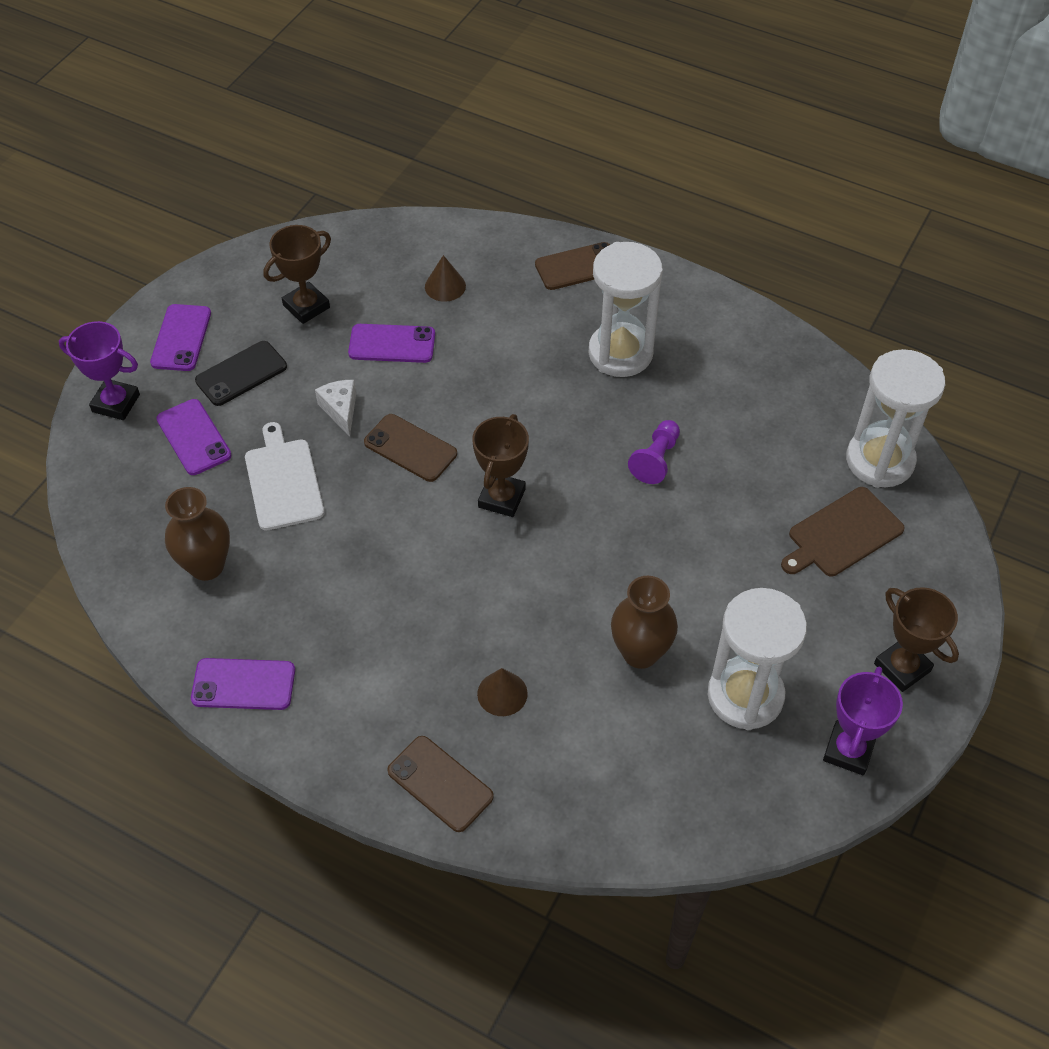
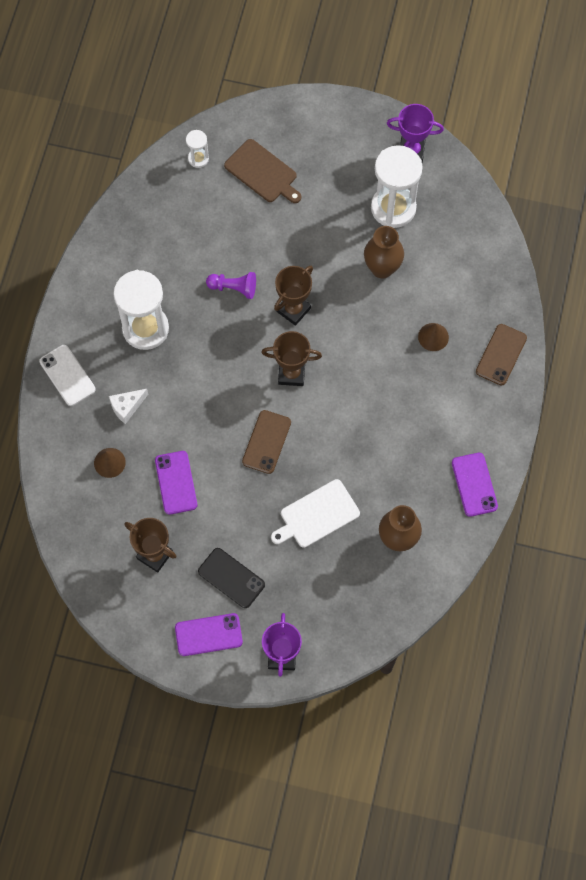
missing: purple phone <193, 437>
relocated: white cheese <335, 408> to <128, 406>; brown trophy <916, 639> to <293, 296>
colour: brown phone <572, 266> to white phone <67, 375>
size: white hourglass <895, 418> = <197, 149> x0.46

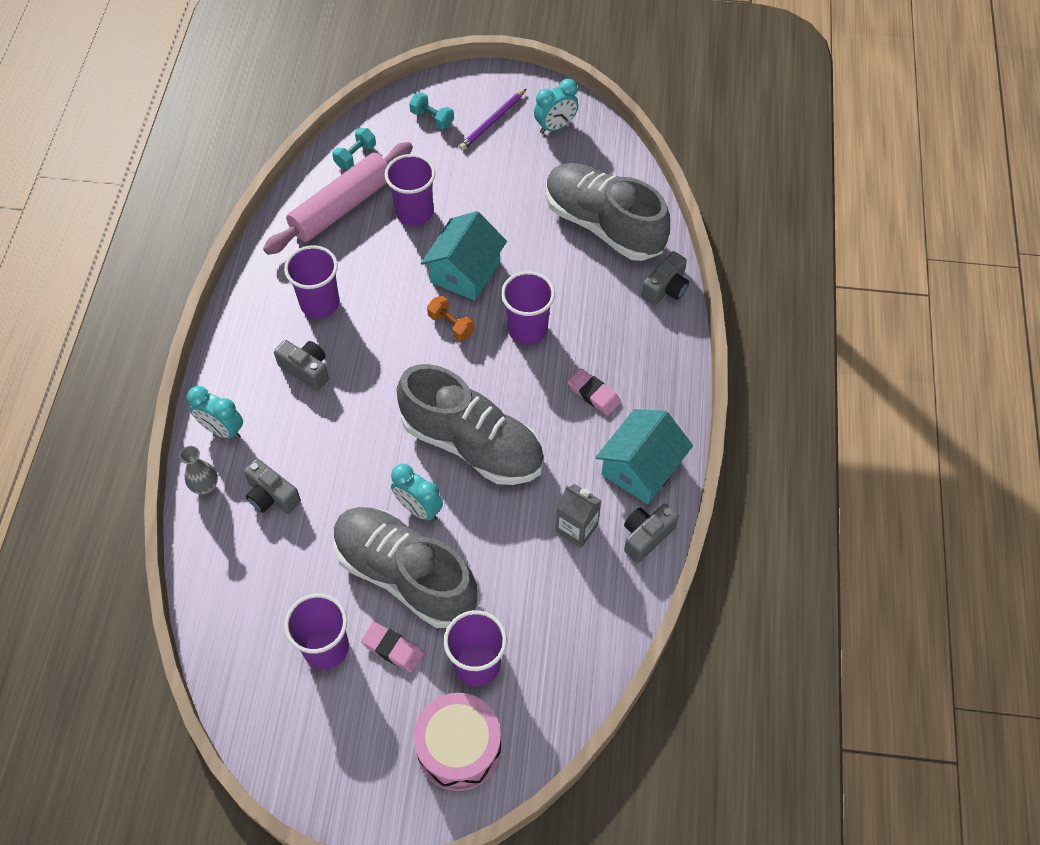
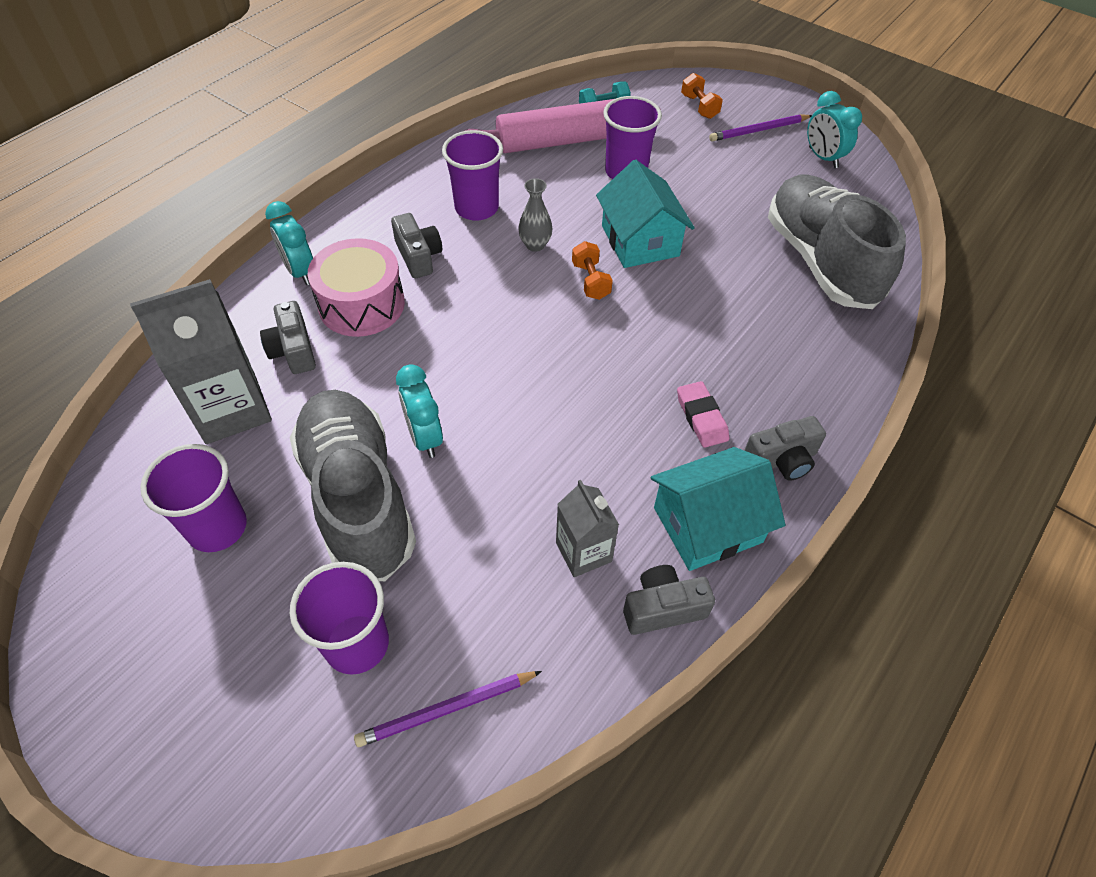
missing: purple cup <528, 308>; grey shoe <470, 424>; pink eraser <392, 647>
appeared: grey carton <201, 361>; purple pencil <448, 709>
relocated: grey camera <665, 278> to <785, 448>; grey vase <198, 470> to <535, 215>; pink drum <457, 742> to <356, 287>
colour: turquoise dumbbell <431, 110> to orange dumbbell <702, 96>
spun: turquoise clock <556, 106> = <834, 129> 60 degrees clockwise; turquoise house <464, 256> = <645, 214> 75 degrees counterclockwise

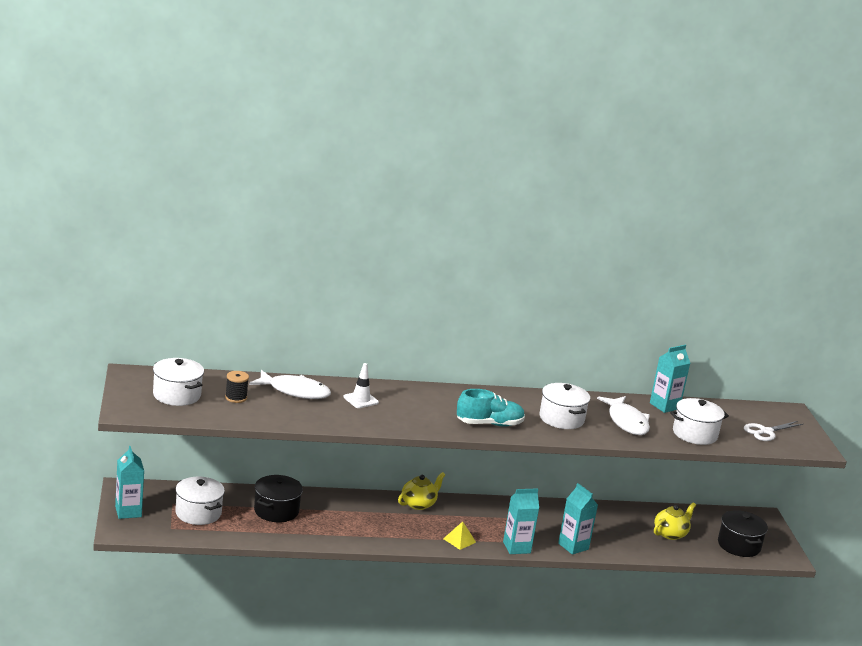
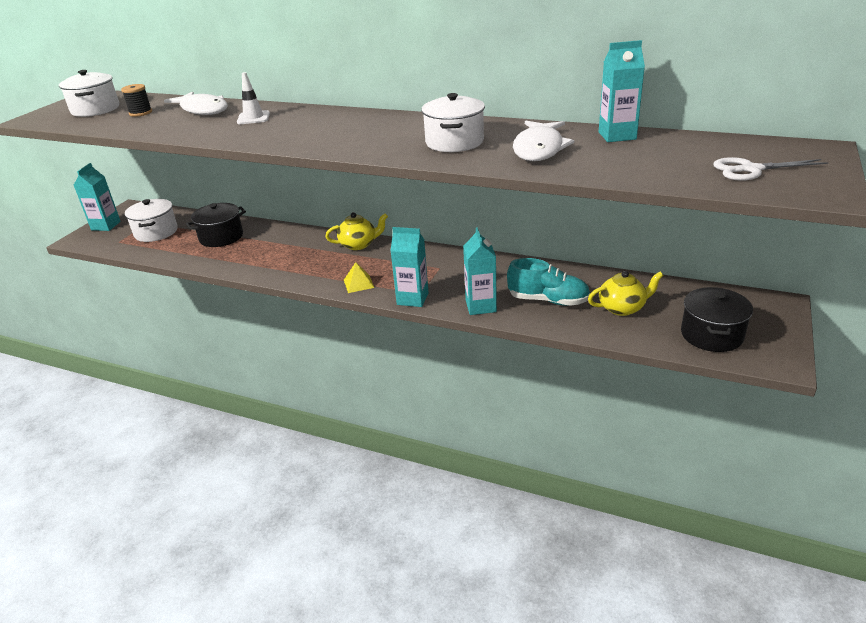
missing: white pot <699, 421>
relocated: turquoise shoe <491, 408> to <548, 282>

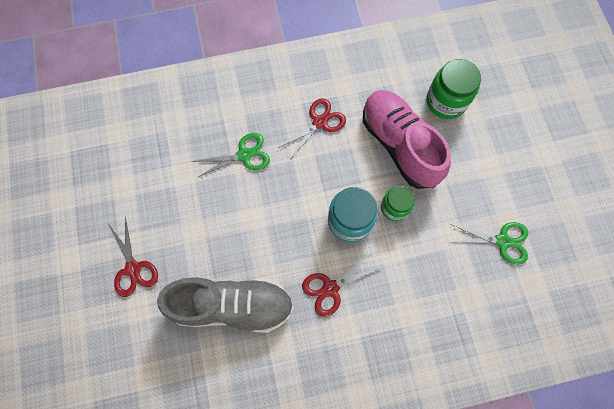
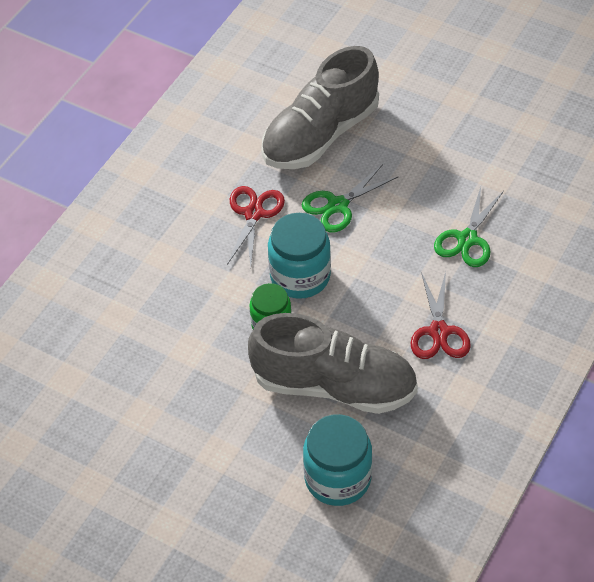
missing: red scissors <133, 257>
relocated: green scissors <489, 243> to <350, 198>
colour: green jar <453, 89> to turquoise jar <337, 460>; pink shoe <407, 139> to grey shoe <333, 363>

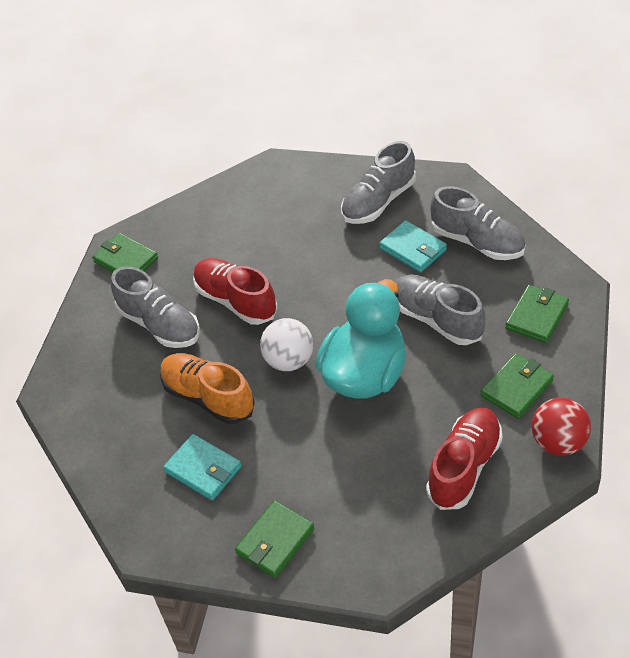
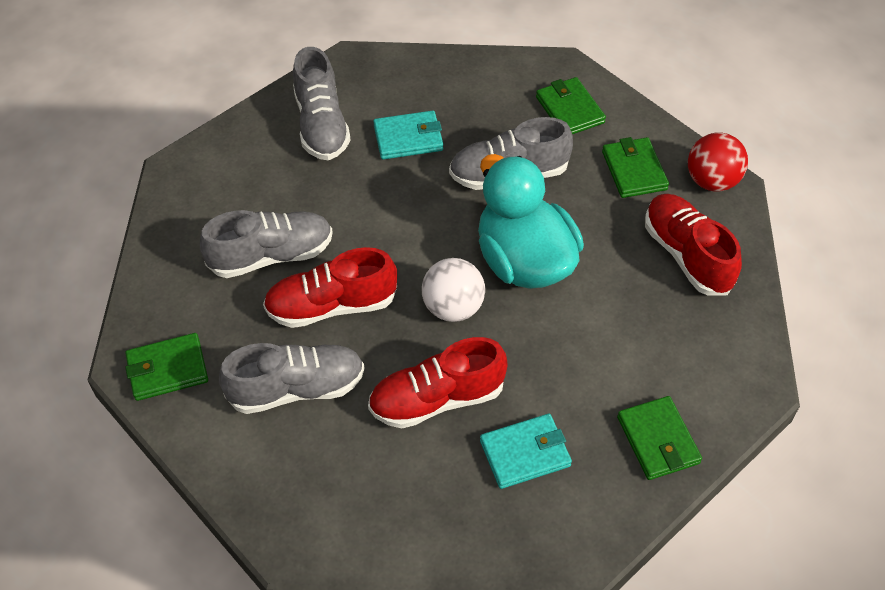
relocated: grey shoe <478, 223> to <266, 244>
colour: orange shoe <207, 388> to red shoe <438, 383>

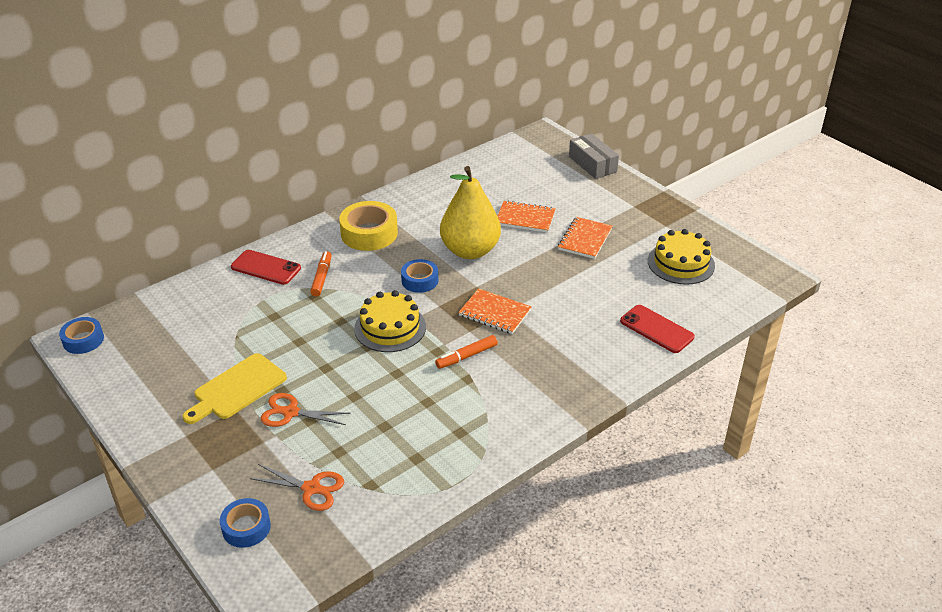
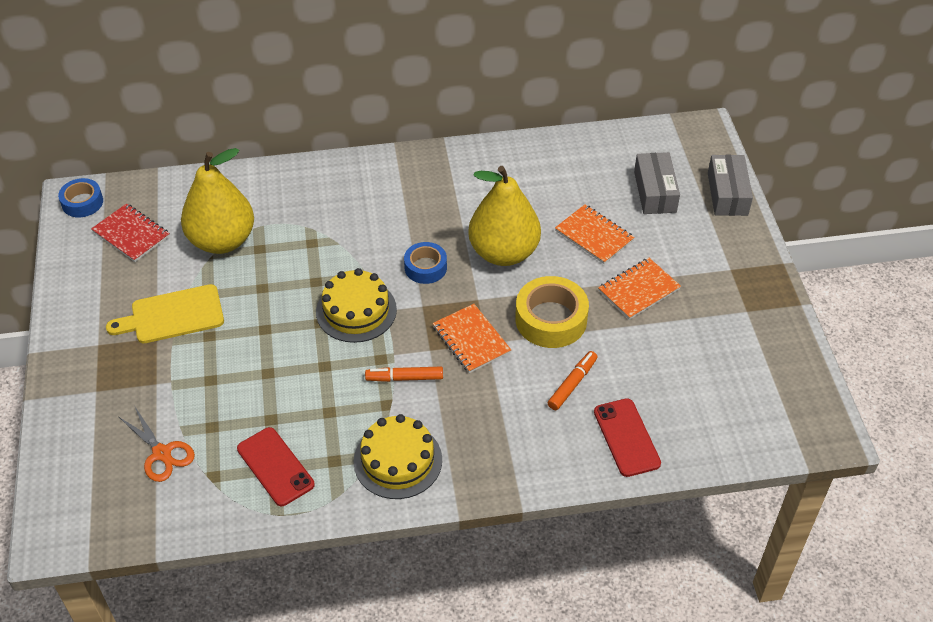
missing: orange scissors <306, 410>; blue tape <245, 523>
appeared: yellow pear <217, 201>; grey box <657, 183>; red notebook <130, 232>
relocated: yellow tape <368, 226> to <552, 312>; yellow cake <681, 257> to <397, 456>; red phone <266, 267> to <276, 466>; orange marker <321, 273> to <572, 380>

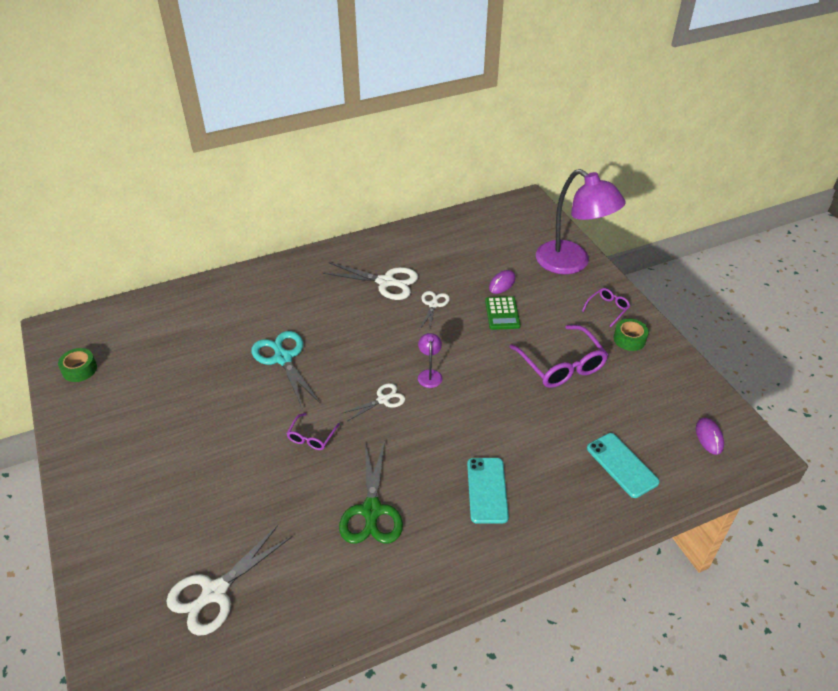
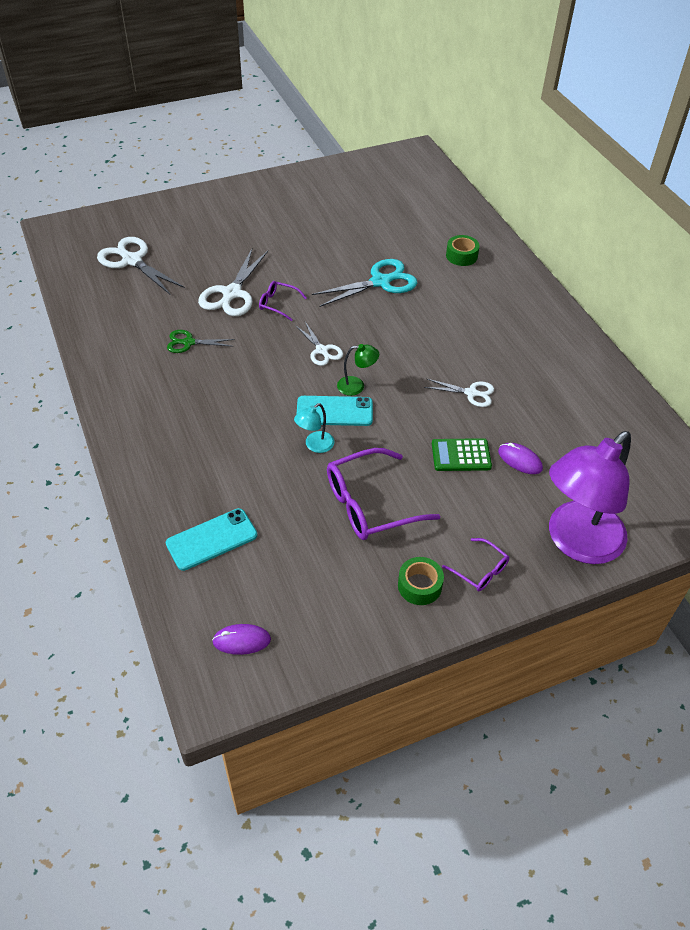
appeared: turquoise lamp <314, 428>
relocated: white scissors <370, 281> to <233, 282>; green tape <77, 365> to <463, 250>; turquoise phone <488, 491> to <335, 411>
colour: purple lamp <430, 360> to green lamp <358, 370>
size: green scissors <371, 492> = <201, 341> x0.58

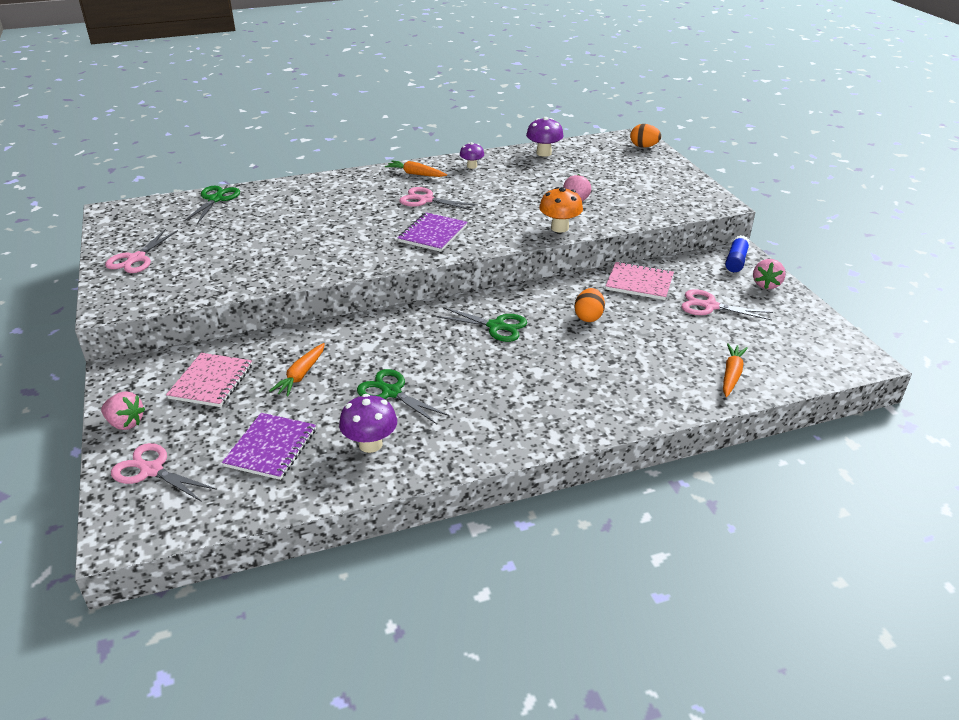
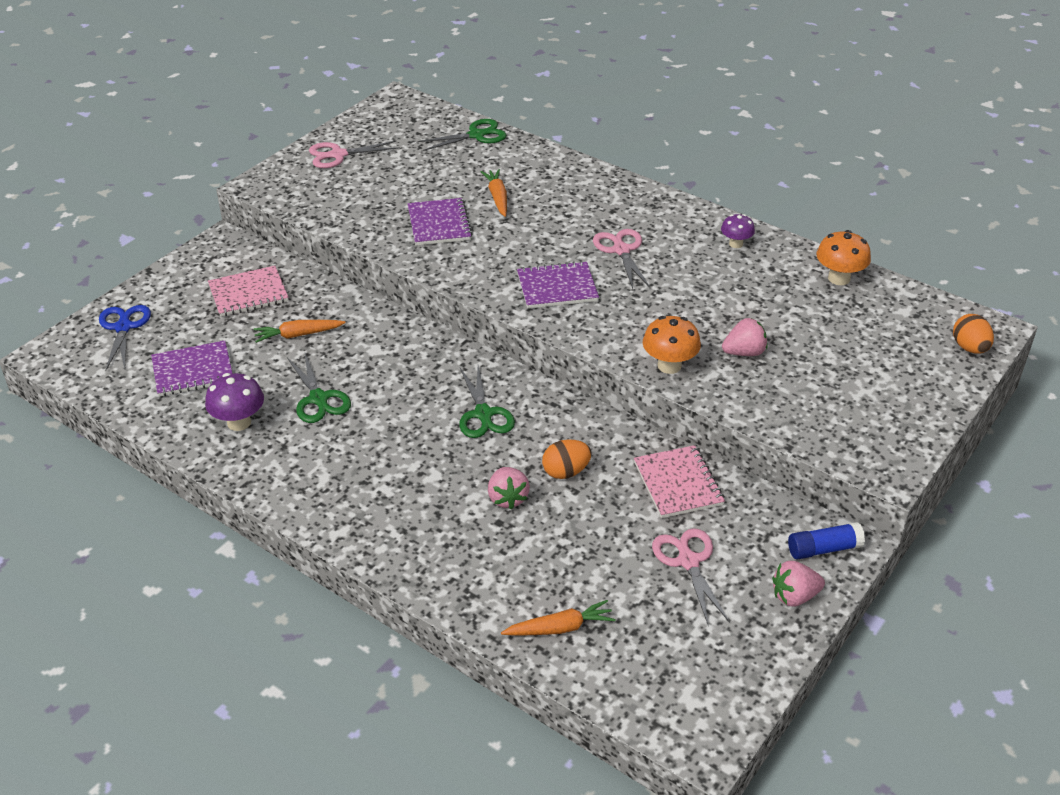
appeared: purple notebook <440, 222>
relocated: orange carrot <416, 168> to <494, 193>; pink strawberry <123, 410> to <509, 488>
colour: purple mushroom <545, 137> to orange mushroom <843, 257>; pink scissors <164, 472> to blue scissors <125, 338>
spun: green scissors <403, 396> = <319, 388> 150 degrees clockwise

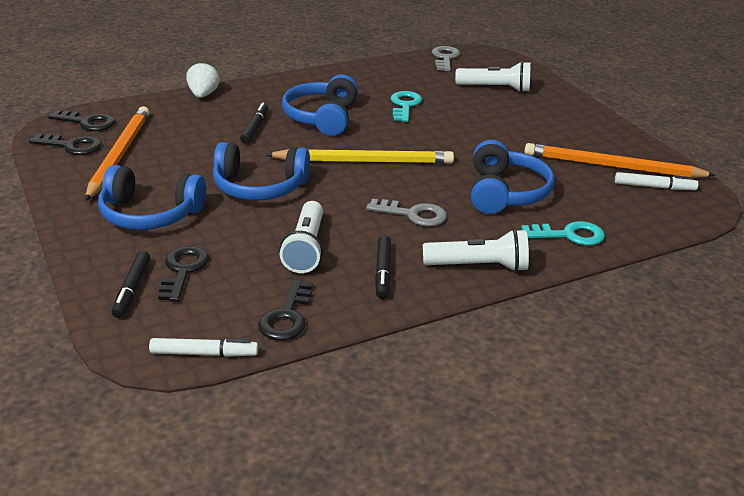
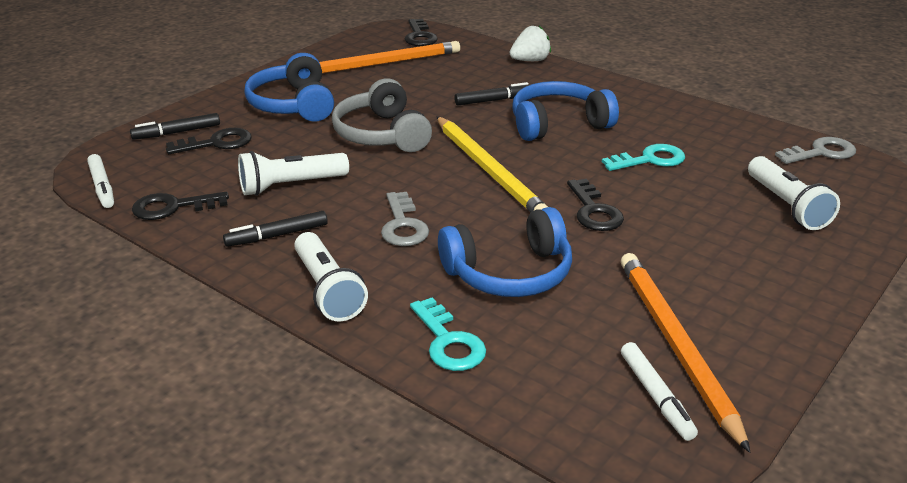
relocated: black key <65, 144> to <595, 205>
colour: blue headphones <261, 171> to grey headphones <382, 115>

